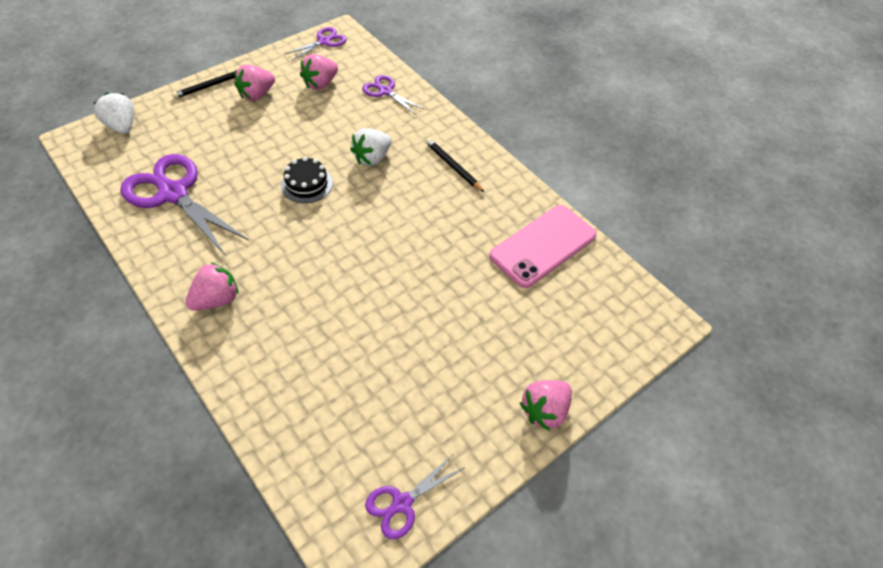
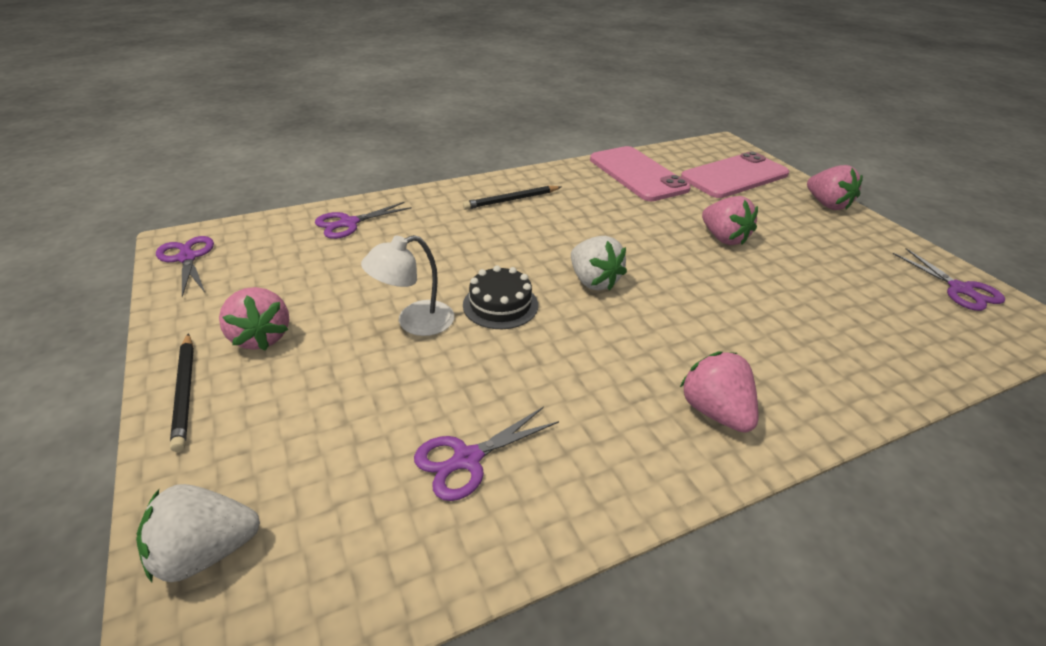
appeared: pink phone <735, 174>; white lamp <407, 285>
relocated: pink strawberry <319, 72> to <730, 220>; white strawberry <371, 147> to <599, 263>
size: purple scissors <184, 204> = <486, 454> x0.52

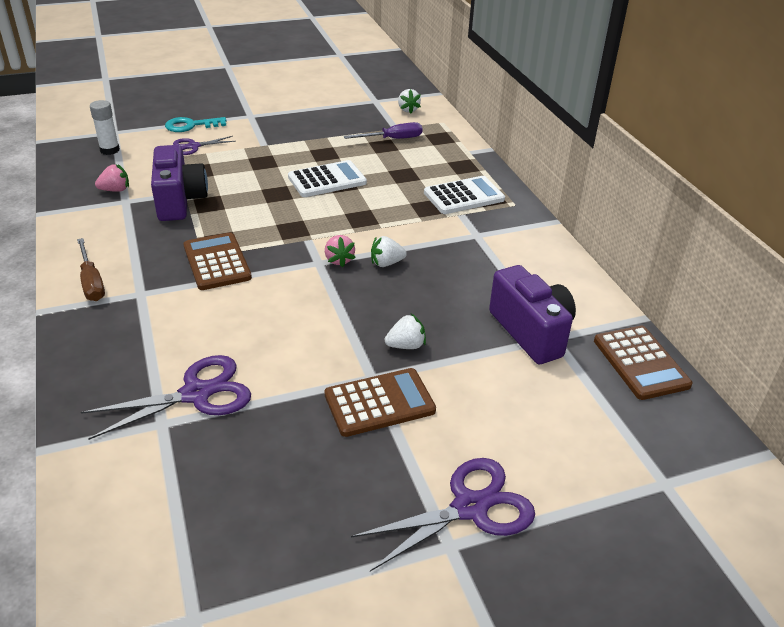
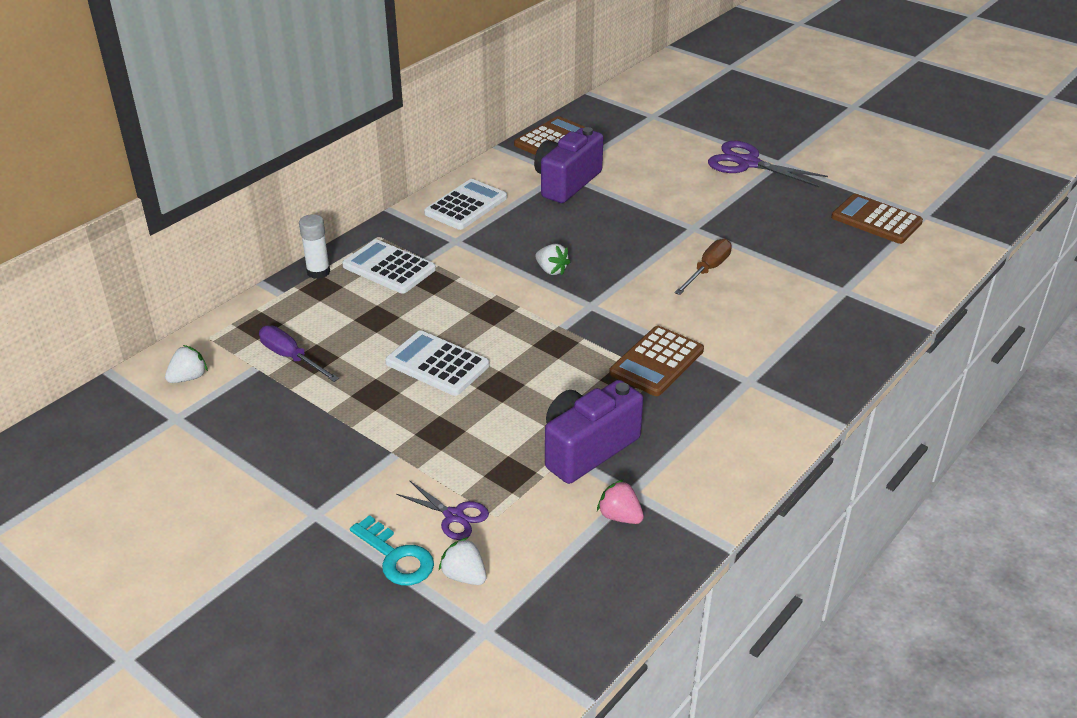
missing: pink strawberry <340, 251>; purple scissors <166, 397>
appeared: white calculator <465, 204>
relocated: white glue stick <105, 127> to <314, 246>; brown screwdriver <91, 269> to <703, 267>; white strawberry <405, 331> to <463, 561>; brown calculator <380, 402> to <877, 219>

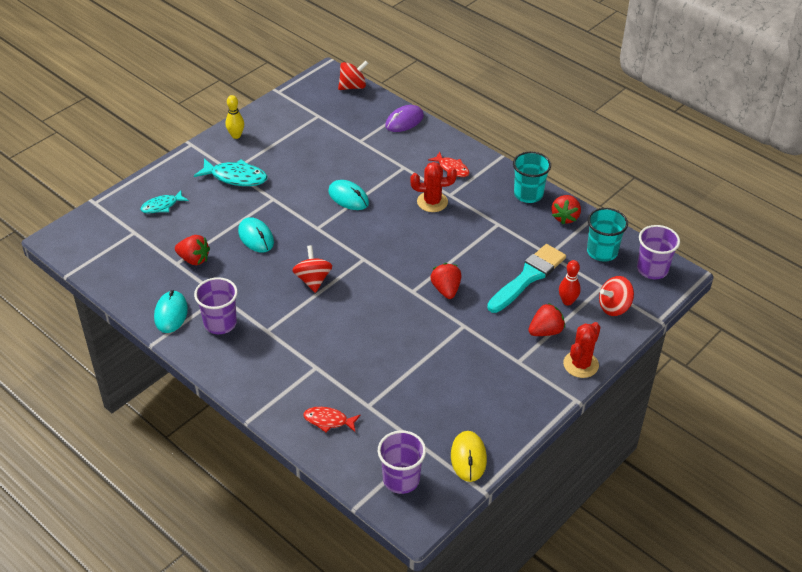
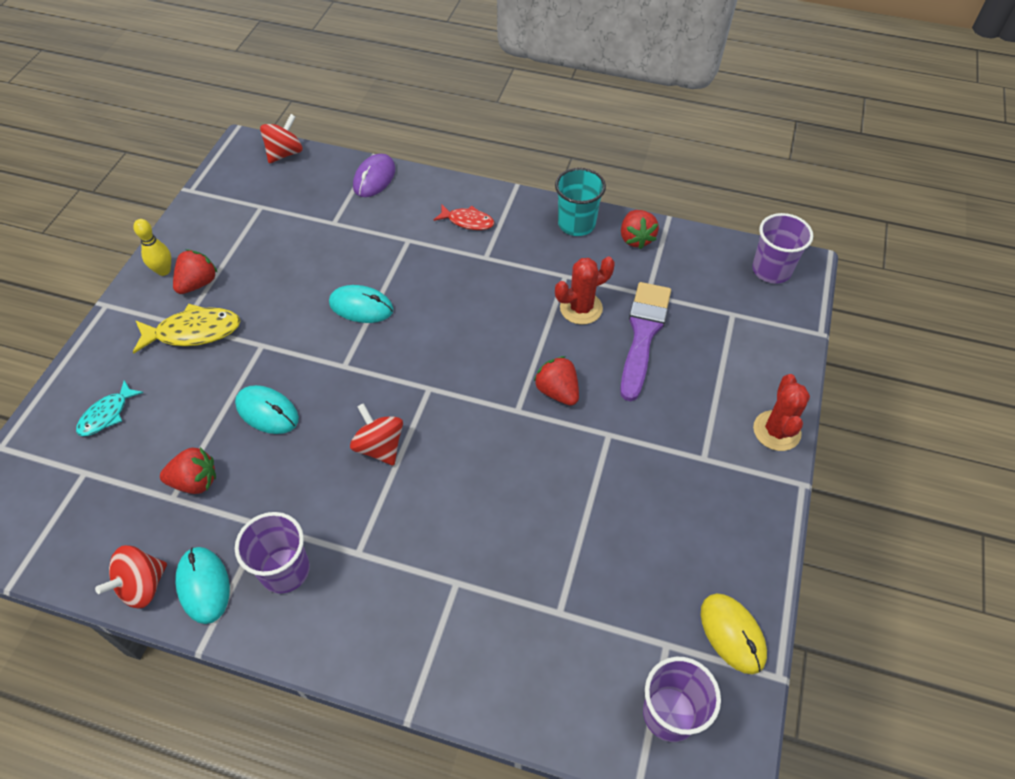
missing: turquoise cup <607, 235>; red bowling pin <570, 283>; red fish <331, 420>
relocated: red cactus <433, 187> to <585, 291>; red spinning top <616, 296> to <131, 576>; red strawberry <546, 319> to <195, 272>
colour: turquoise fish <230, 172> to yellow fish <186, 328>; turquoise brush <526, 278> to purple brush <645, 341>

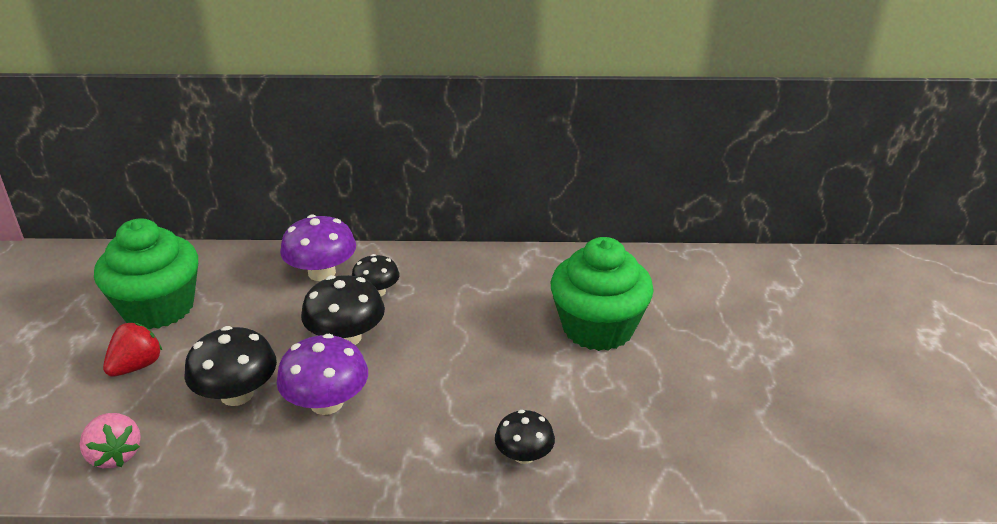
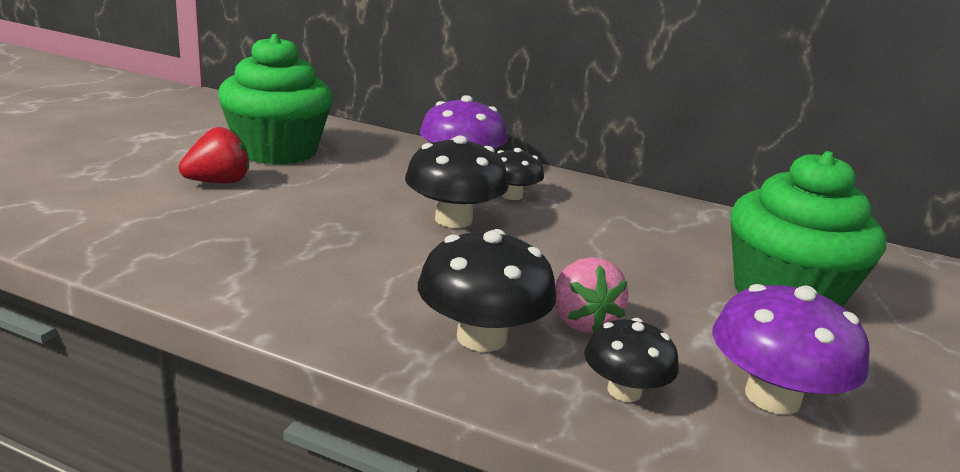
relocated: black mushroom <230, 366> to <487, 290>; purple mushroom <322, 374> to <791, 349>; pink strawberry <110, 440> to <592, 295>

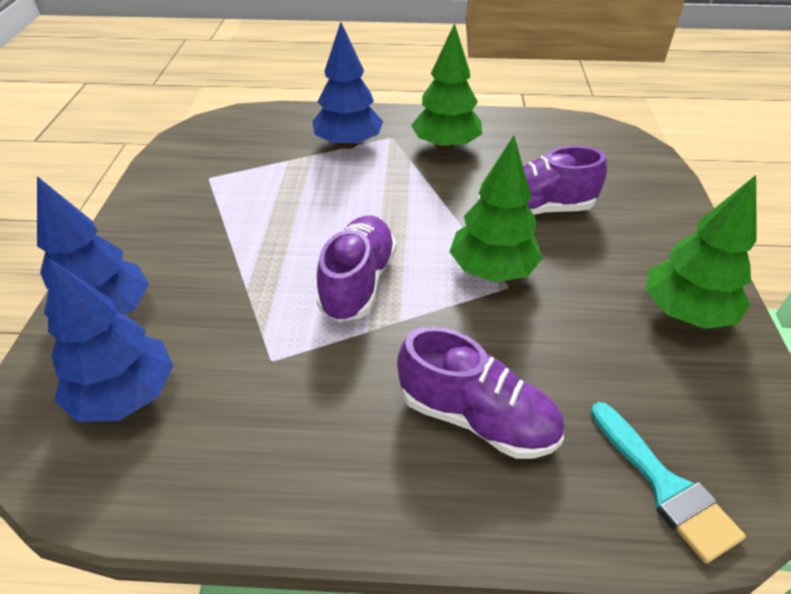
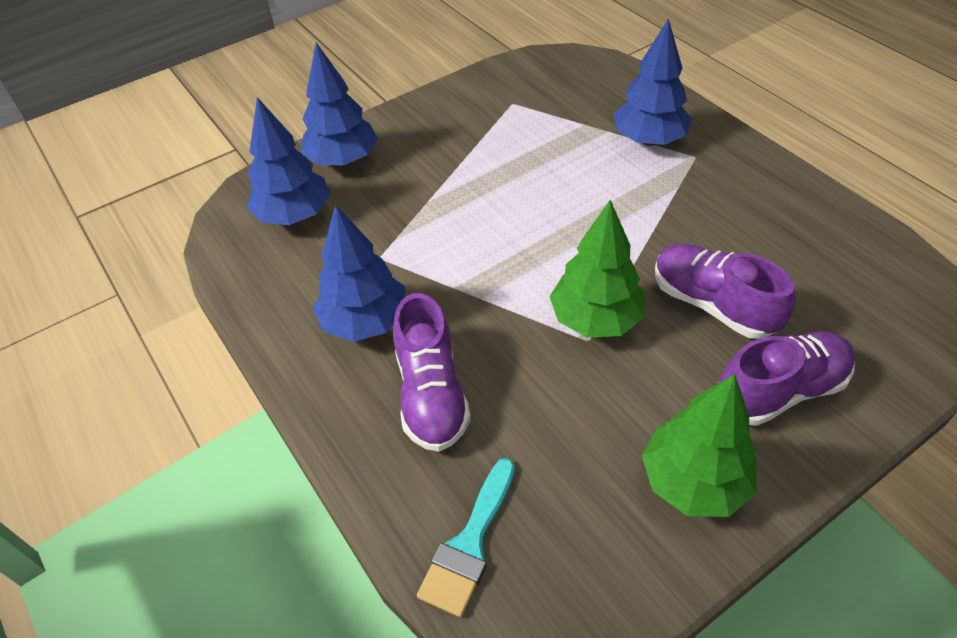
missing: green tree <446, 87>
appeared: blue tree <359, 273>
relocated: purple shoe <356, 269> to <787, 379>

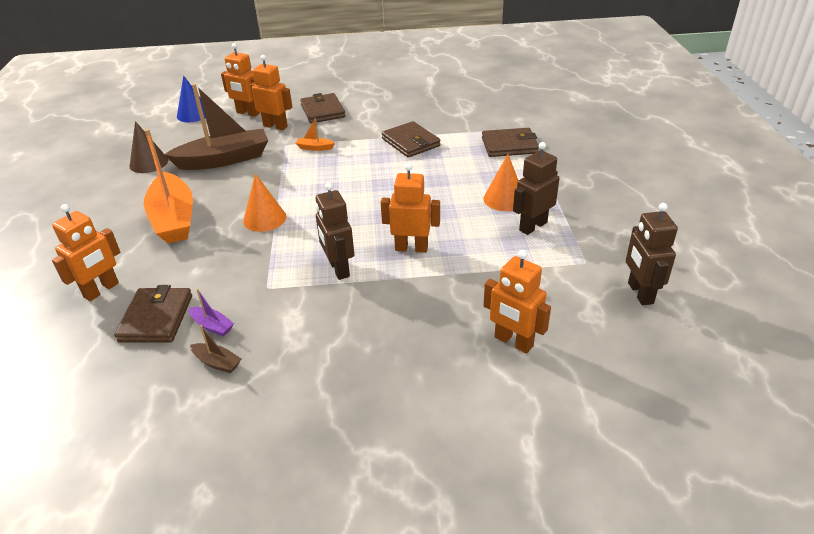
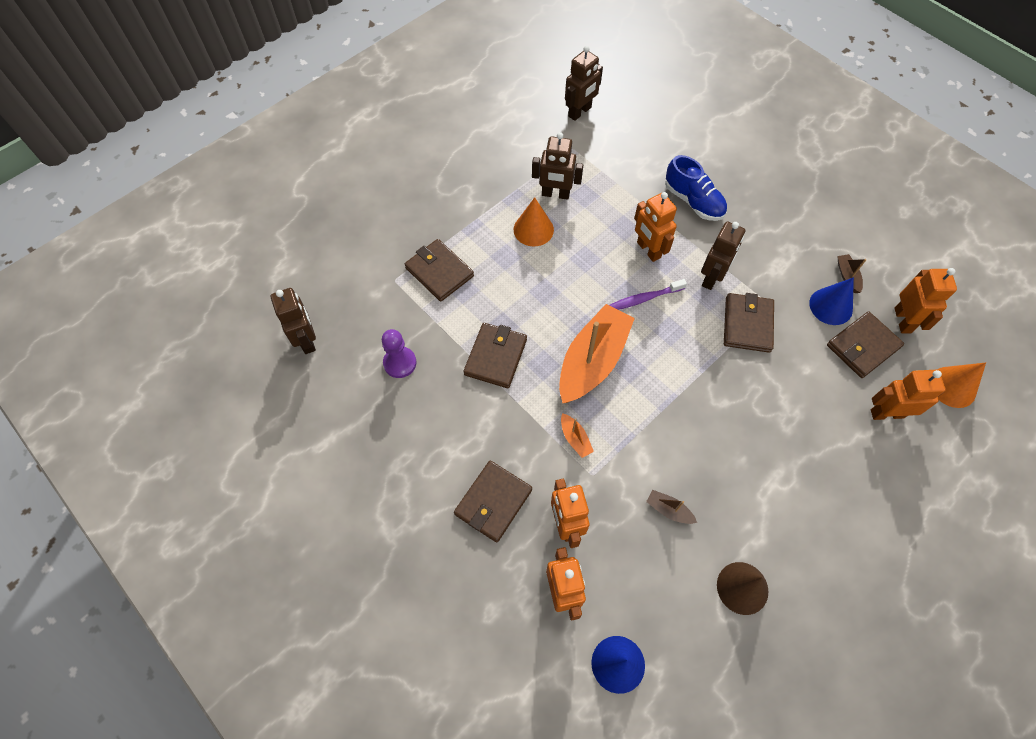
appeared: blue shoe <696, 188>; purple toothbrush <648, 294>; brown robot <293, 321>; brown wallet <749, 323>; purple pawn <399, 353>
relocated: orange boat <168, 186> to <597, 353>; orange cone <264, 202> to <961, 385>; orange robot <517, 302> to <926, 300>
exchanged: purple boat <211, 312> to blue cone <831, 301>
size: brown boat <216, 127> = <671, 507> x0.41

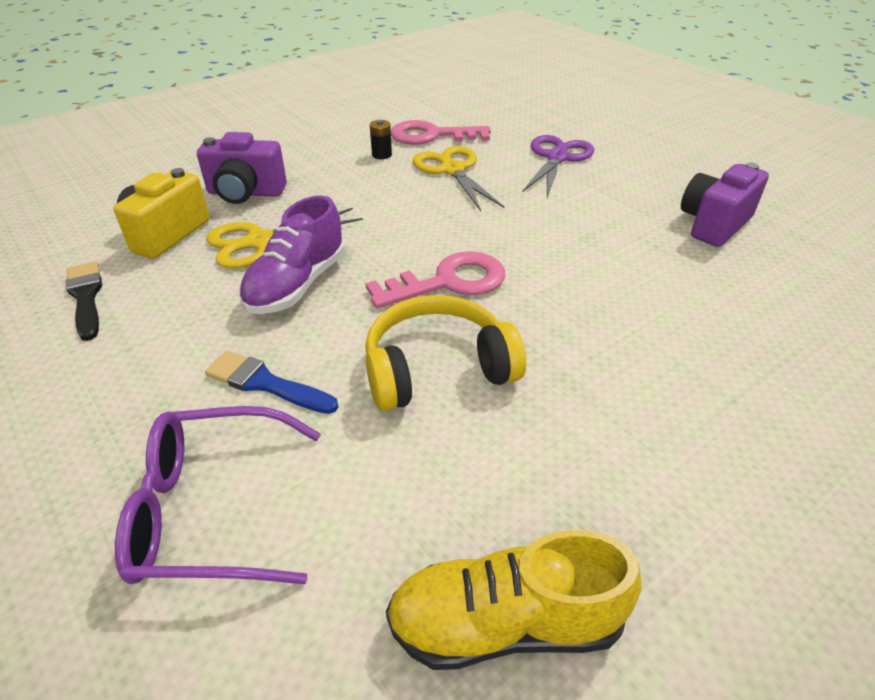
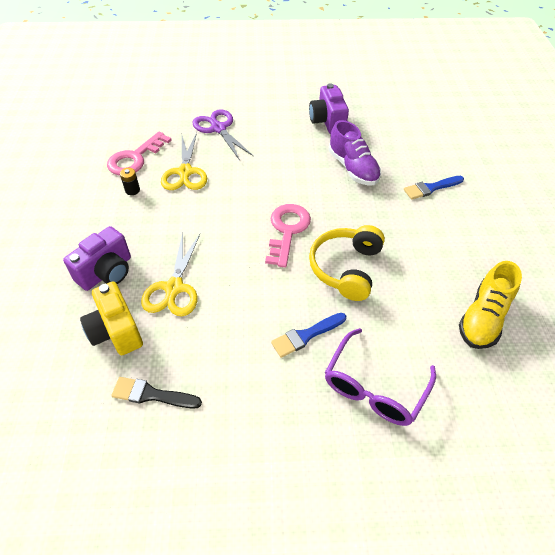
appeared: blue brush <434, 188>
relocated: purple shoe <292, 254> to <354, 152>
spun: yellow scissors <458, 178> = <184, 161> 105 degrees counterclockwise

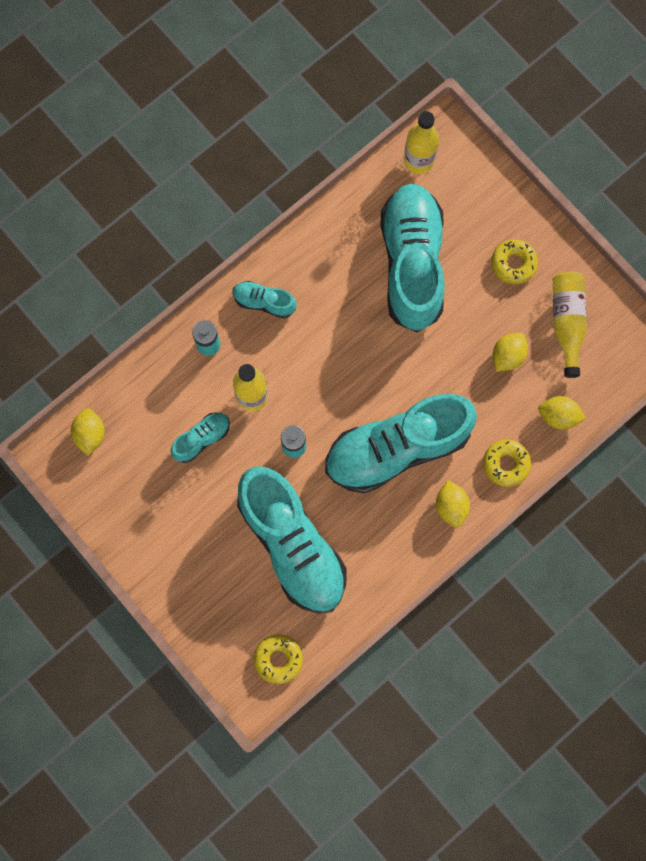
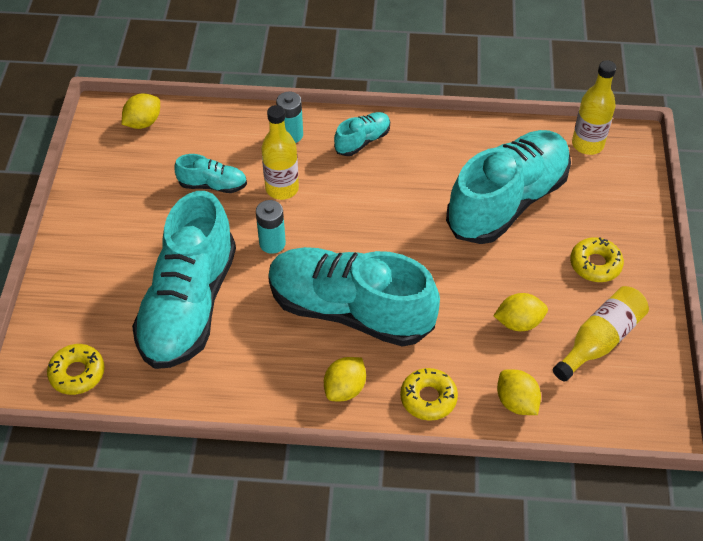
spun: turquoise shoe <265, 300> = <362, 134> 75 degrees clockwise

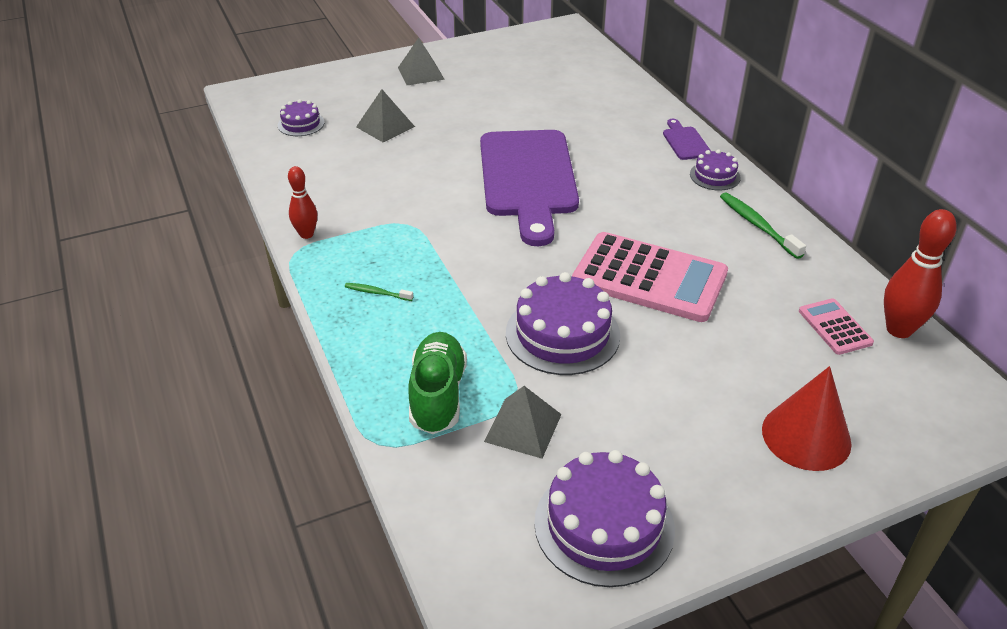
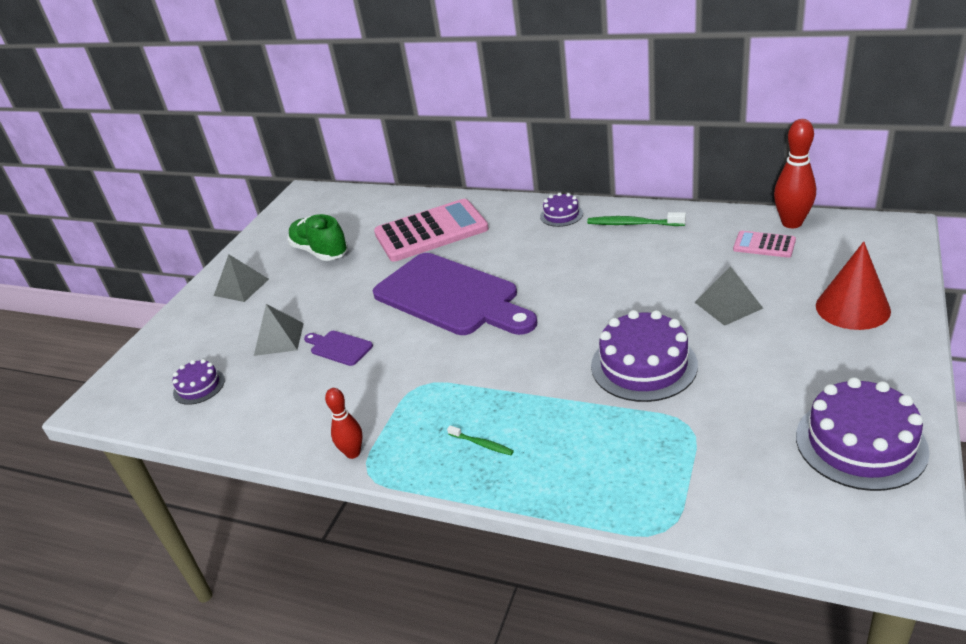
relocated: purple cutting board <687, 139> to <338, 348>; pink calculator <650, 277> to <431, 230>; green shoe <437, 383> to <318, 237>; grey pyramid <523, 422> to <729, 296>
spun: green toothbrush <379, 292> = <480, 440> 120 degrees counterclockwise

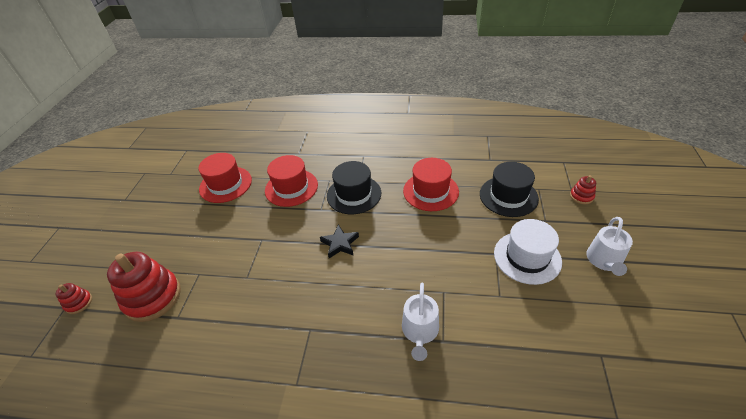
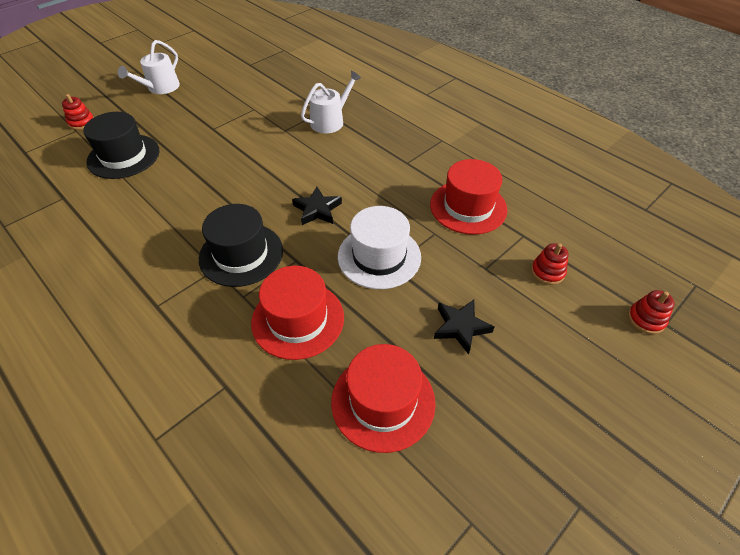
appeared: black star <464, 327>
relocated: red hat <431, 184> to <468, 197>; white hat <528, 252> to <379, 247>
spun: white watering can <609, 246> = <149, 67> 150 degrees clockwise
size: red stacking toy <144, 287> = <550, 264> x0.46

